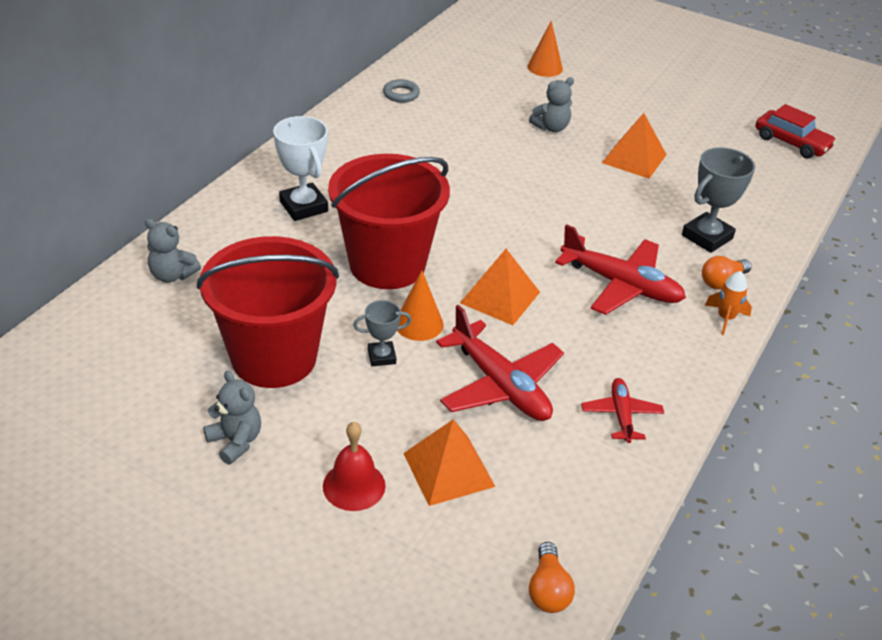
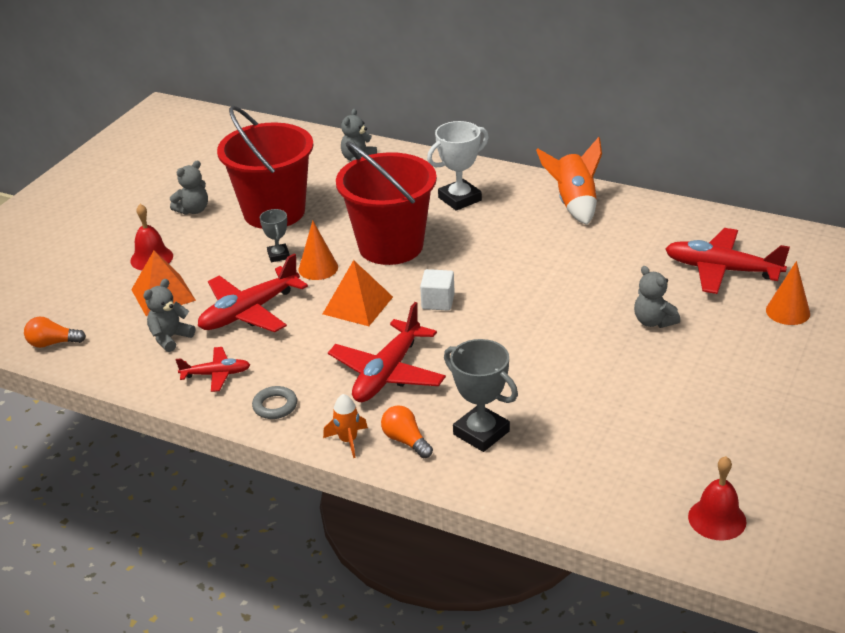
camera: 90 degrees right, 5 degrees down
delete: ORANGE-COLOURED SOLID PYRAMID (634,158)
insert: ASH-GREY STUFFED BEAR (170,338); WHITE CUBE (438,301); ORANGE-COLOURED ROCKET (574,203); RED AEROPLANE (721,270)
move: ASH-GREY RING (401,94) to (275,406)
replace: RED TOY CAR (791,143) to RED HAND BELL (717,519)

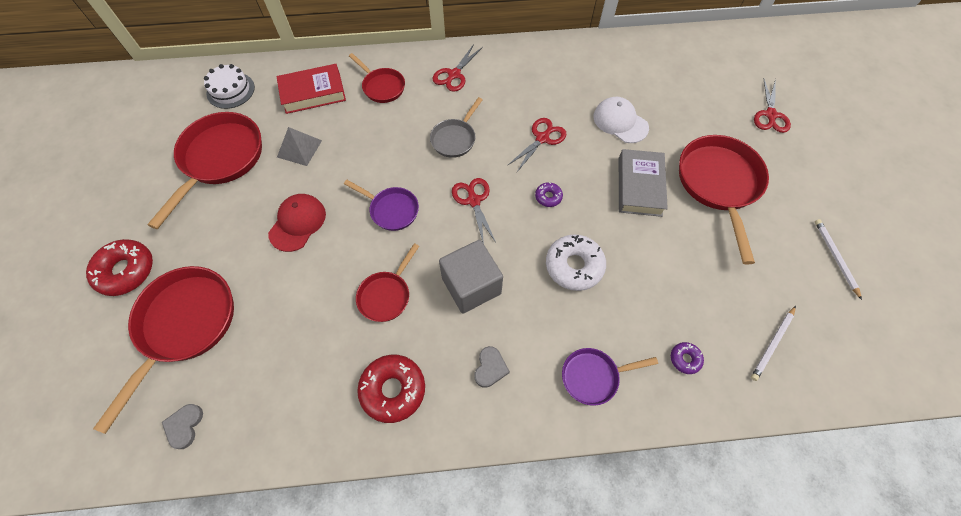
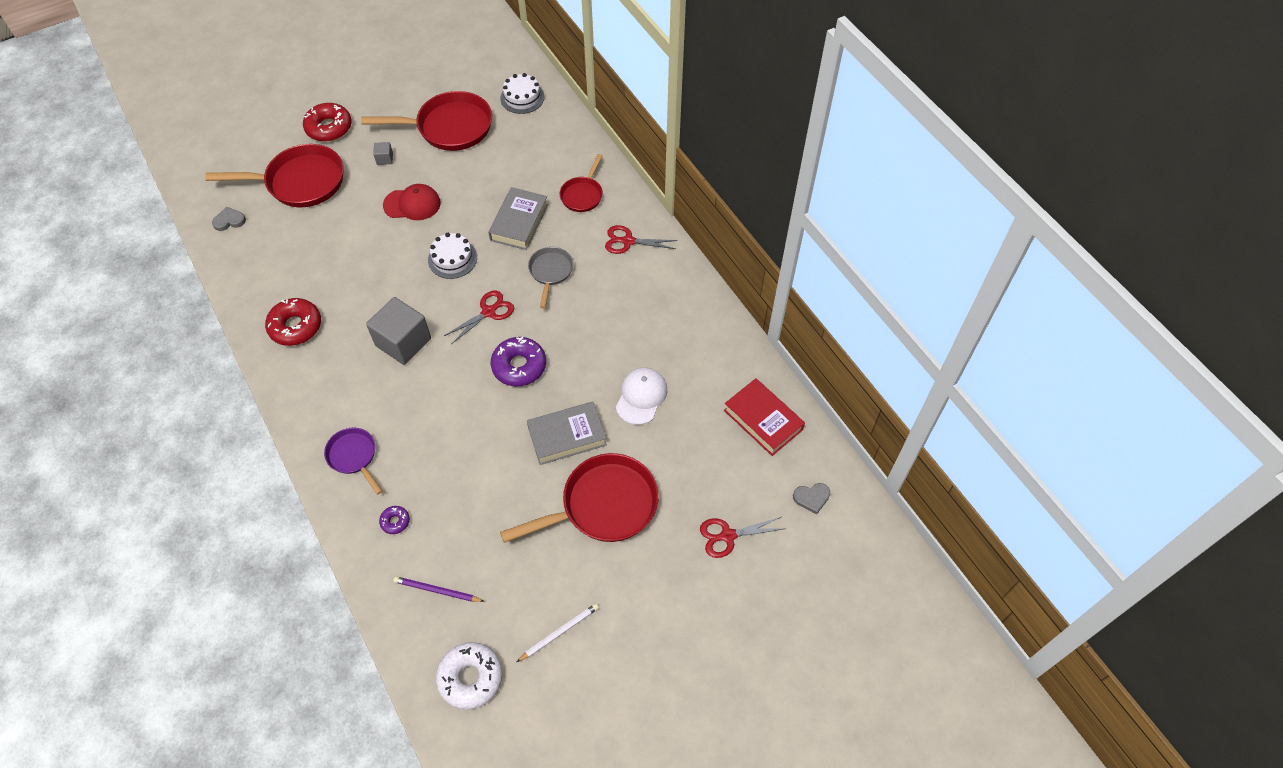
camera: 65 degrees right, 5 degrees down
delete: ASH-GREY SOLID PYRAMID (299,148); RED FRYING PAN (386,295); RED SHEARS (542,138)
insert: ASH-GREY CUBE (385,159); ASH-GREY BOOK (519,222)
move: RED BOOK (313,93) to (763,420); ASH-GREY LOVE HEART (490,368) to (811,498); WHITE DONUT (574,266) to (470,678)
replace: VIOLET FRYING PAN (391,210) to WHITE GATEAU (452,259)
recolor: WHITE LEAD PENCIL (772,344) to VIOLET LEAD PENCIL (437,590)
rotate: ASH-GREY FRYING PAN (455,139) = (550,272) 90 degrees clockwise
resize: VIOLET DONUT (548,197) = (519,366) x2.02

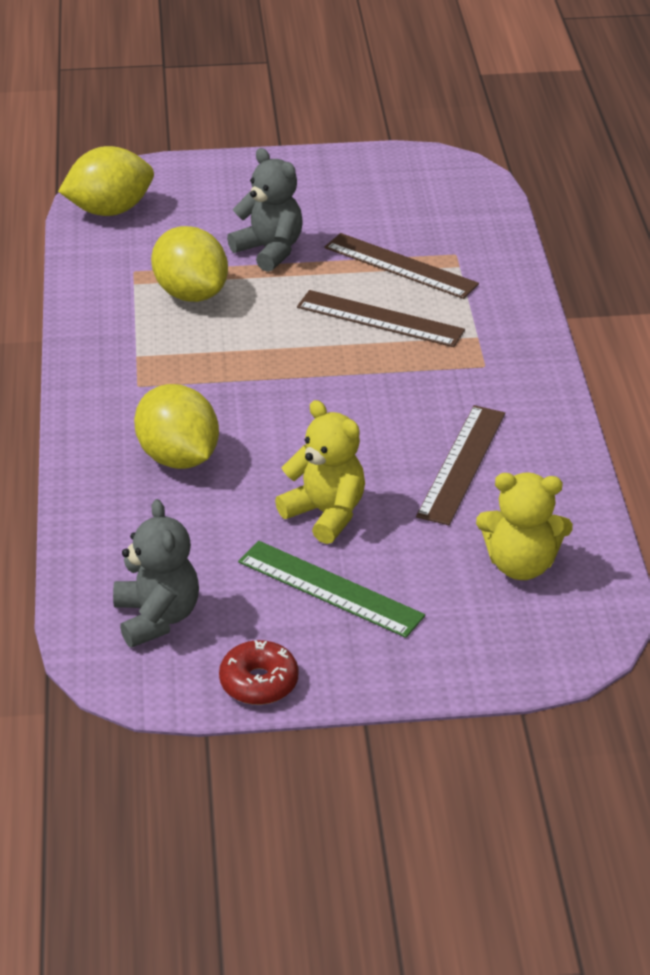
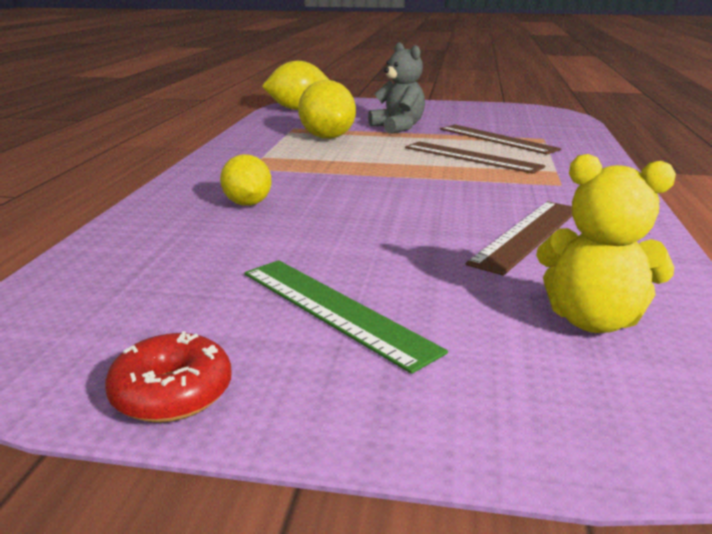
camera: 15 degrees right, 15 degrees down
delete: ASH-GREY STUFFED BEAR (157,617); BRIGHT YELLOW STUFFED BEAR (325,514)
resize: BRIGHT YELLOW LEMON (178,457) = (247,204) x0.64

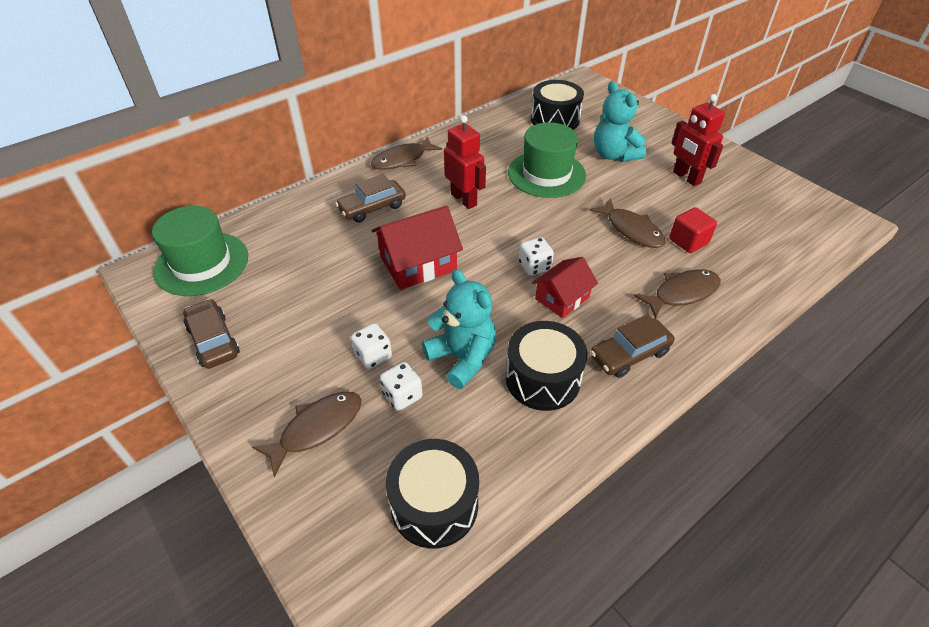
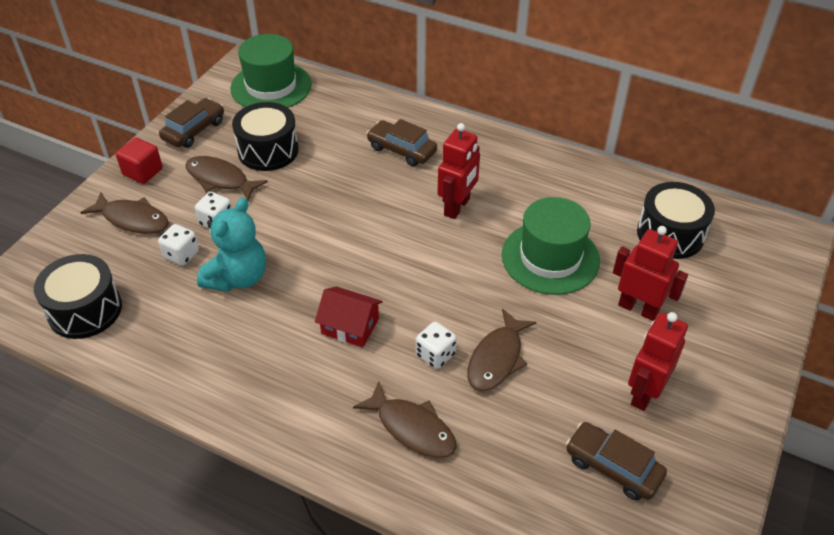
camera: 65 degrees right, 0 degrees up
delete: RED TOY HOUSE (418,263)
move: DARK BROWN FISH FIGURE (402,160) to (220,179); JET-BLACK TOY DRUM (542,379) to (268,150); WHITE DICE (534,266) to (435,355); DARK BROWN TOY CAR (629,354) to (613,467); RED CUBE (688,241) to (143,172)
replace: TEAL STUFFED BEAR (614,155) to RED TOY ROBOT (638,308)

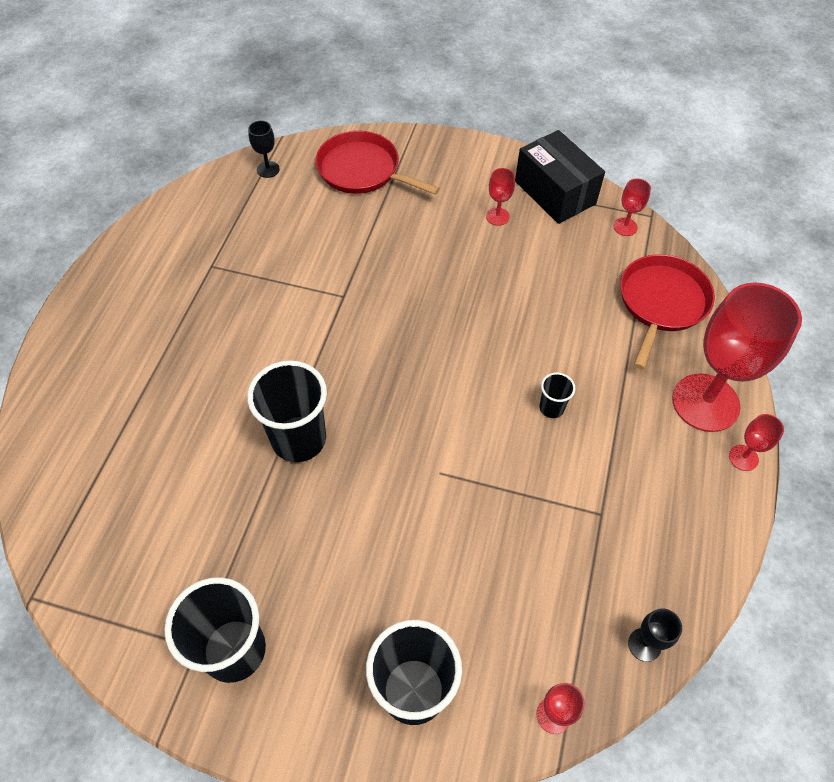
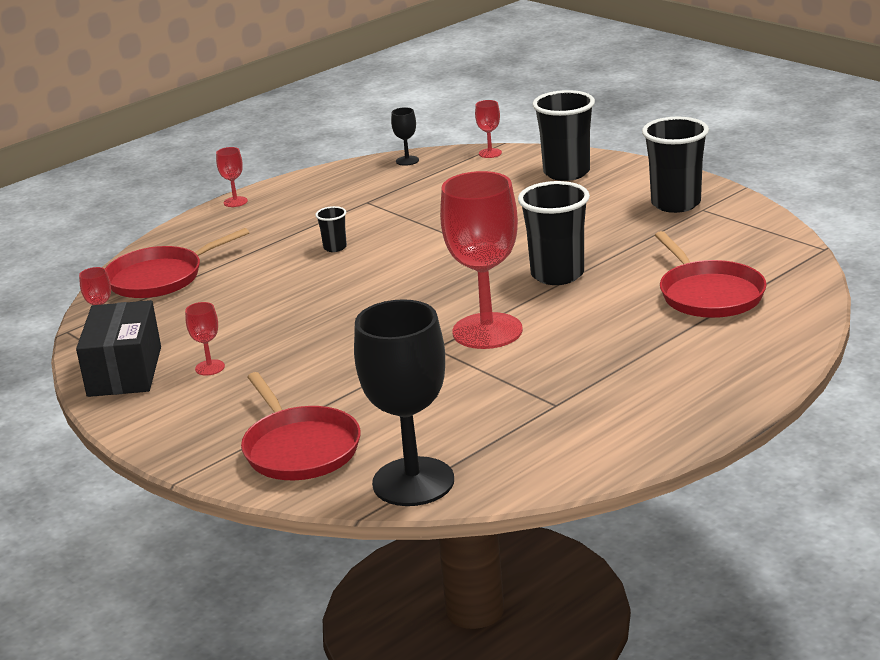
camera: 145 degrees left, 30 degrees down
insert: RED FRYING PAN (709,294)
move: RED CHALICE (705,402) to (487,331)
resize: JET-BLACK CHALICE (268,169) = (413,482) x2.40

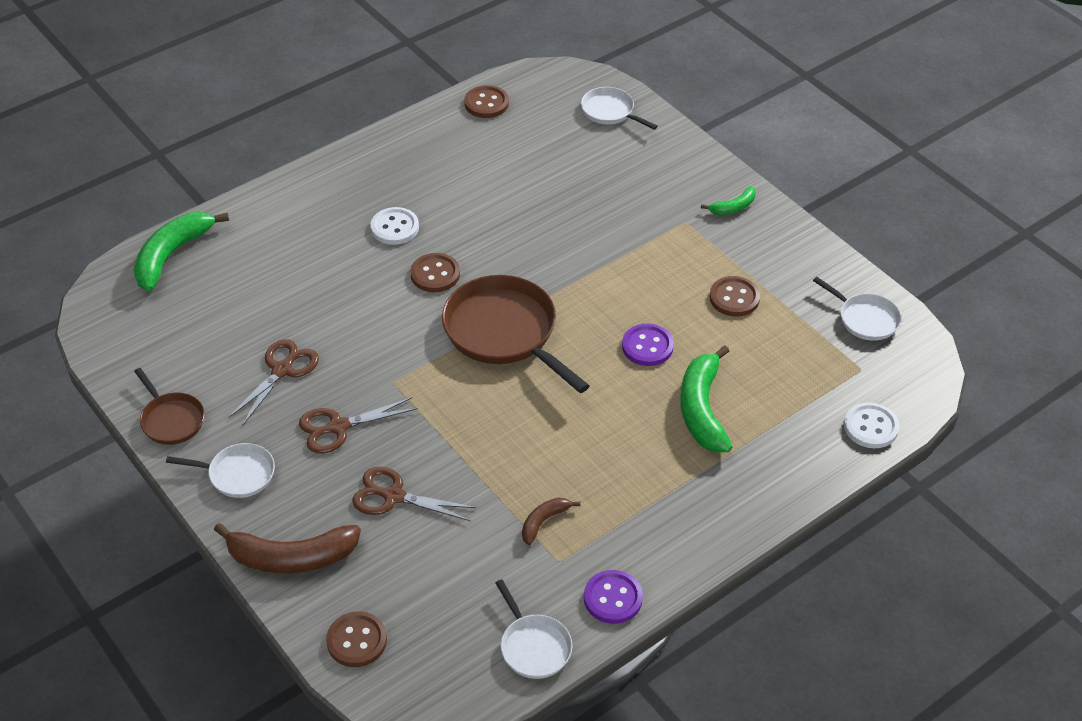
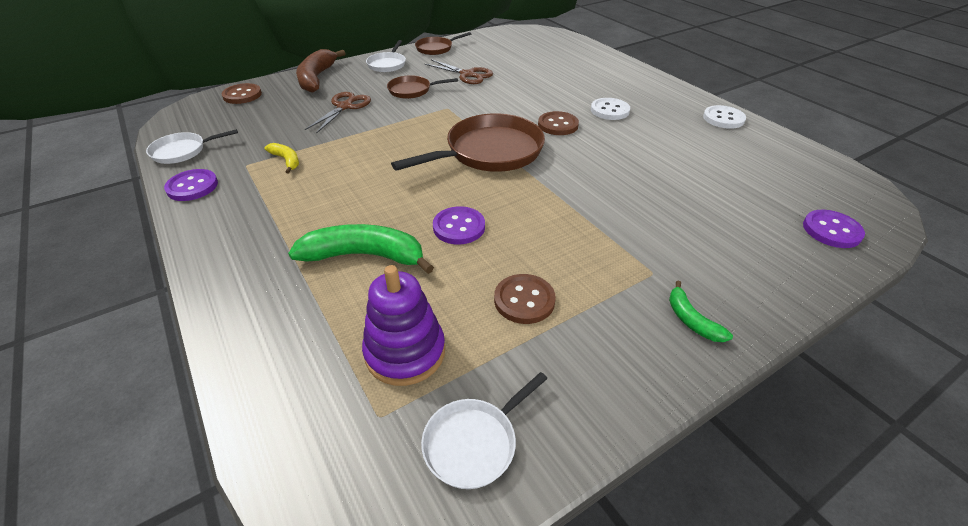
camera: 95 degrees right, 5 degrees down
delete: EMERALD BANANA FRUIT (172,255); DARK BROWN SHIRT BUTTON (486,103)
insert: VIOLET STACKING TOY (405,352)
move: WHITE SHIRT BUTTON (871,427) to (723,118)
replace: DARK BROWN SHEARS (338,427) to DARK BROWN FRYING PAN (412,90); WHITE FRYING PAN (610,111) to VIOLET SHIRT BUTTON (831,230)
recolor: DARK BROWN BANANA FRUIT (544,522) to BRIGHT YELLOW BANANA FRUIT (286,160)

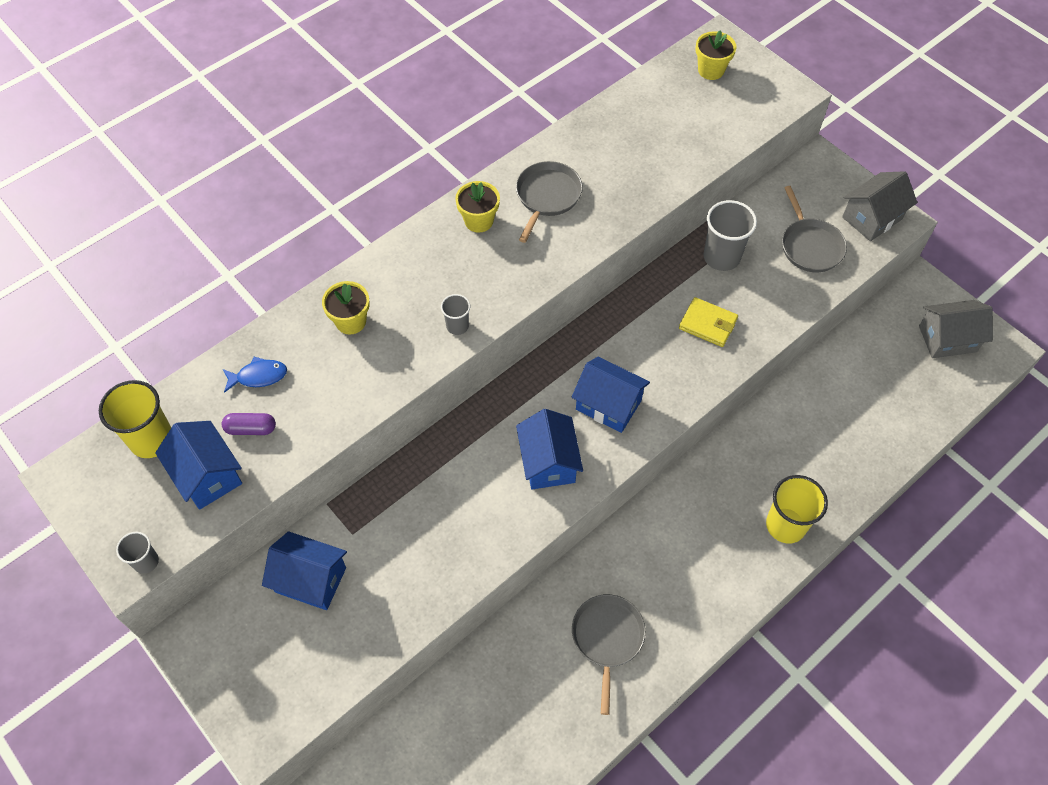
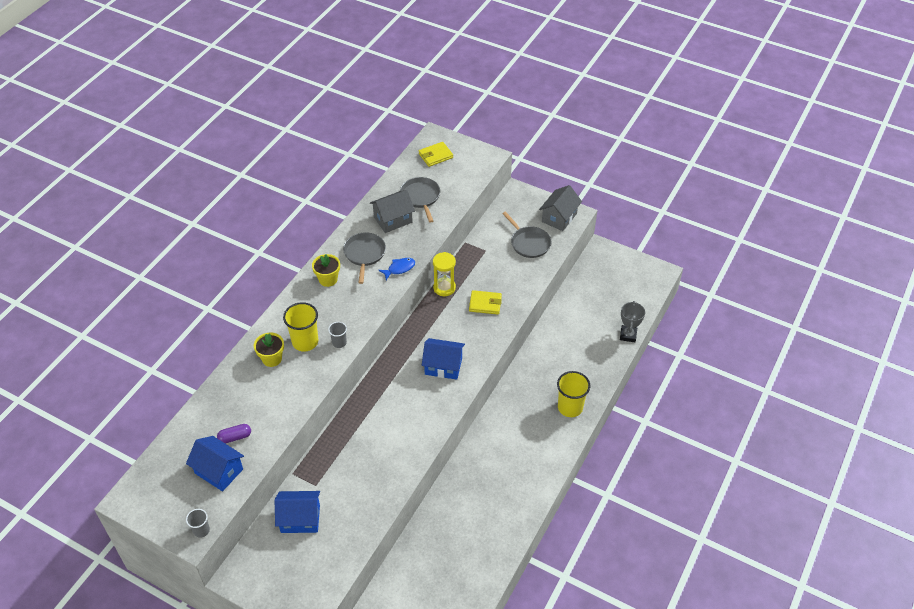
camera: 20 degrees left, 10 degrees down
delete: ROYAL BLUE TOY HOUSE (548,462); ASH-GREY BEAKER (721,257)
insert: BRIGHT YELLOW SAND TIMER (444,288); ASH-GREY AWARD CUP (628,335)
move: BRIGHT YELLOW BEAKER (151,439) to (305,342); ROYAL BLUE FISH FIGURE (258,376) to (399,268); ASH-GREY FRYING PAN (607,638) to (420,197); ASH-GREY TOY HOUSE (947,339) to (393,220)
replace: BRIGHT YELLOW FLOWER POT (711,70) to BRIGHT YELLOW BILLFOLD (435,156)

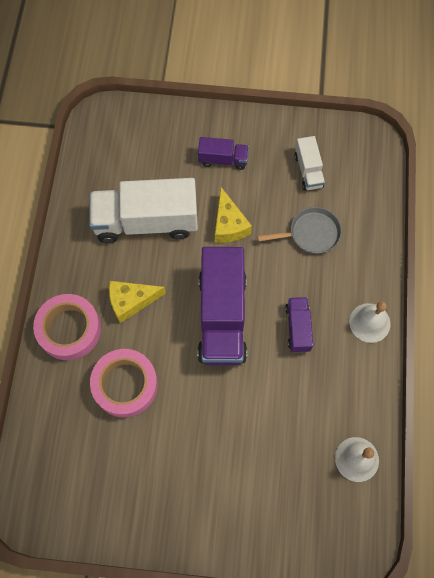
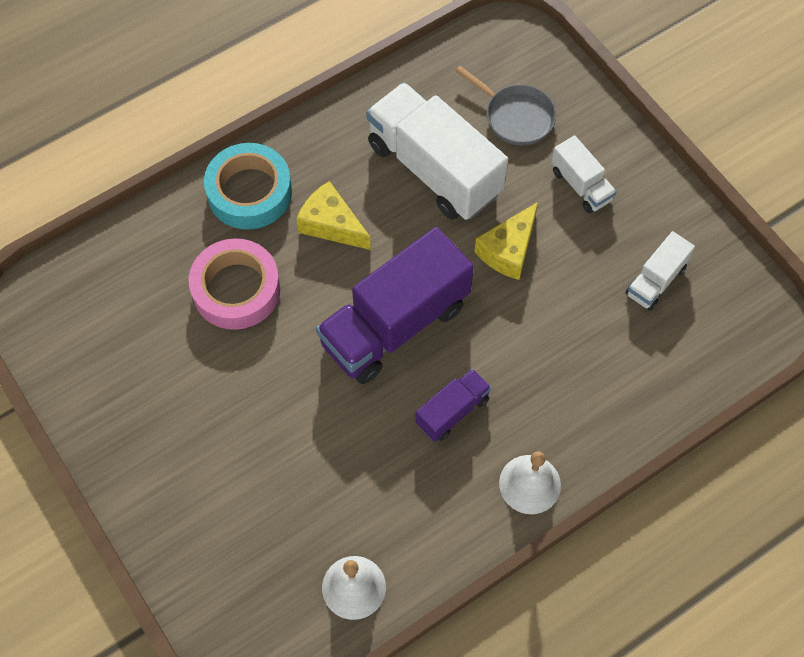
camera: 50 degrees right, 5 degrees down
move: ASH-GREY FRYING PAN (310,233) to (515,116)
recolor: ROSY ROLL OF TAPE (69,329) to TEAL ROLL OF TAPE (249,192); VIOLET TRUCK (223,159) to WHITE TRUCK (581,185)

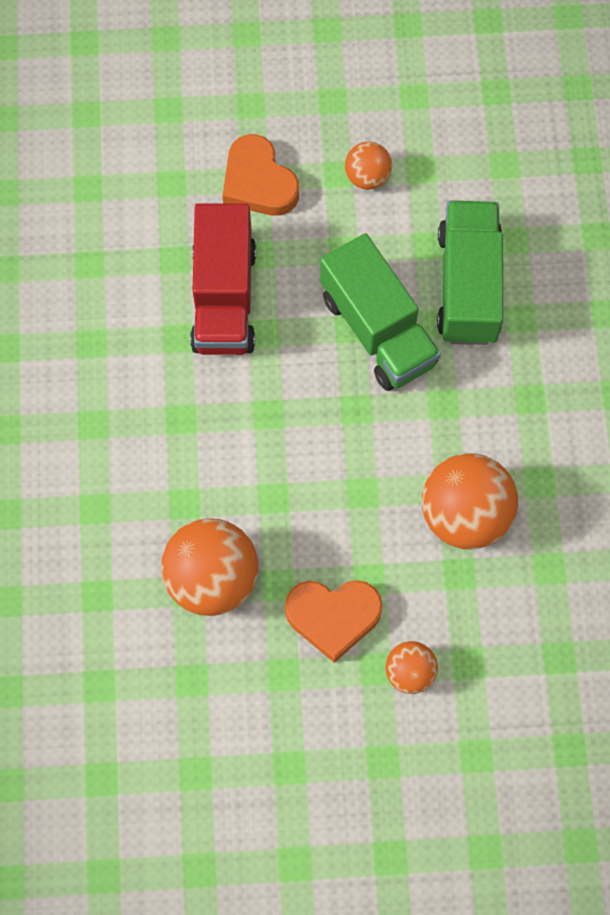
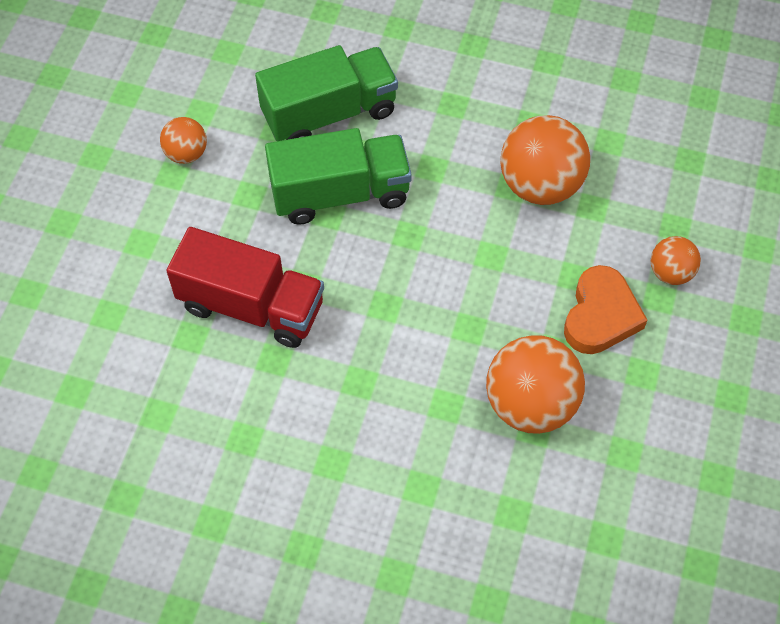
camera: 70 degrees left, 10 degrees down
delete: ORANGE-COLOURED LOVE HEART (258,182)
rotate: EMERALD TRUCK (468,286) = (329,114) 135 degrees clockwise

